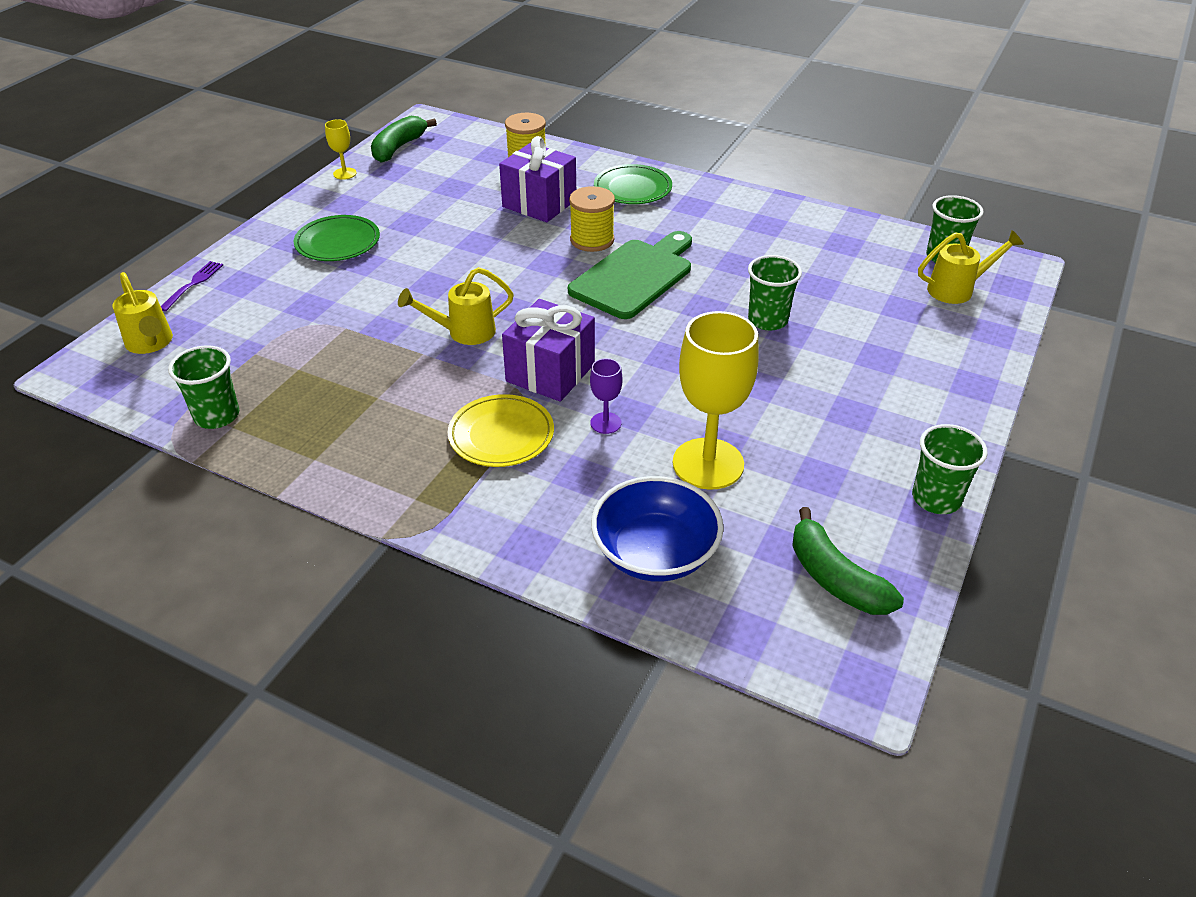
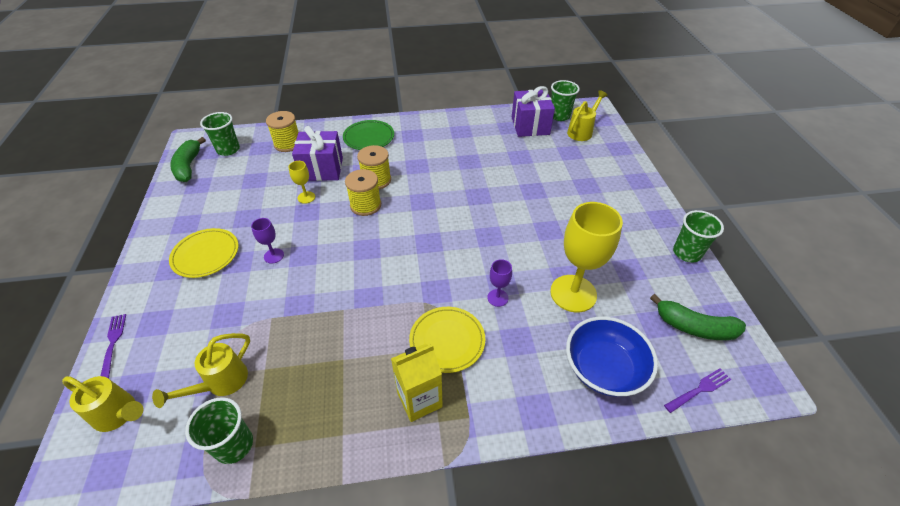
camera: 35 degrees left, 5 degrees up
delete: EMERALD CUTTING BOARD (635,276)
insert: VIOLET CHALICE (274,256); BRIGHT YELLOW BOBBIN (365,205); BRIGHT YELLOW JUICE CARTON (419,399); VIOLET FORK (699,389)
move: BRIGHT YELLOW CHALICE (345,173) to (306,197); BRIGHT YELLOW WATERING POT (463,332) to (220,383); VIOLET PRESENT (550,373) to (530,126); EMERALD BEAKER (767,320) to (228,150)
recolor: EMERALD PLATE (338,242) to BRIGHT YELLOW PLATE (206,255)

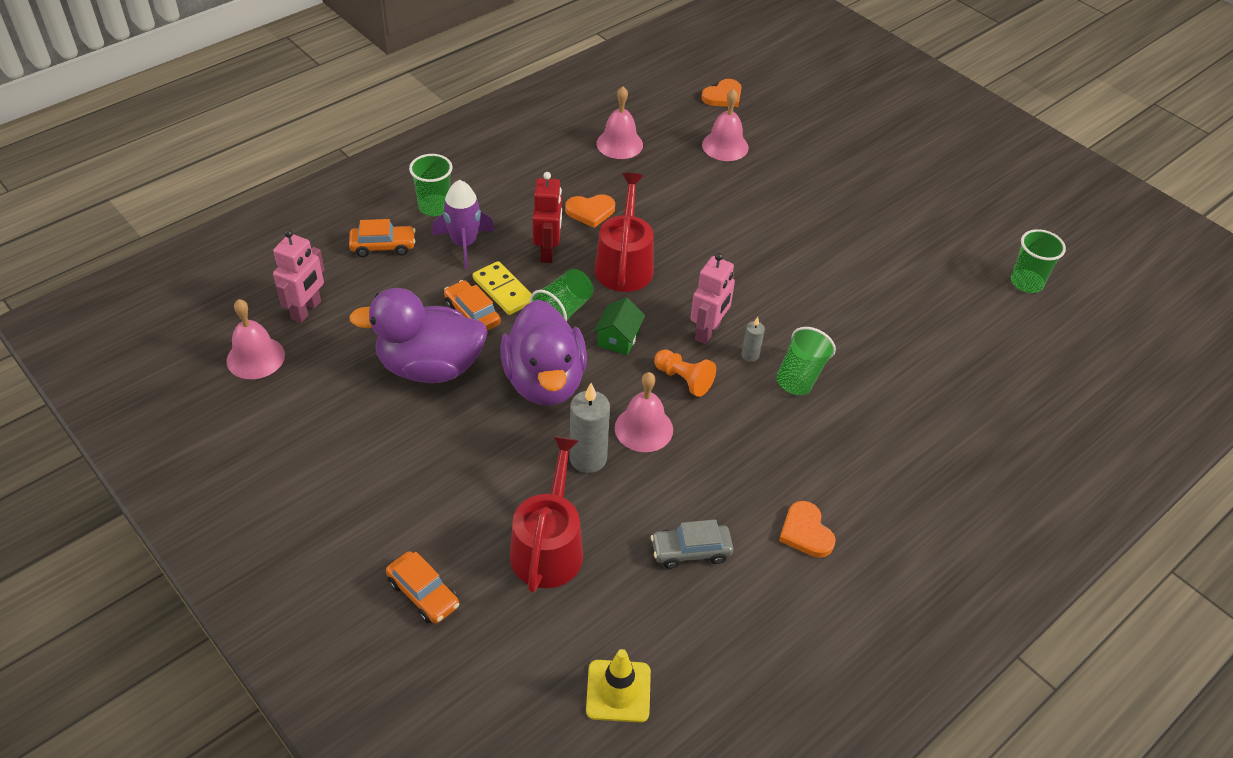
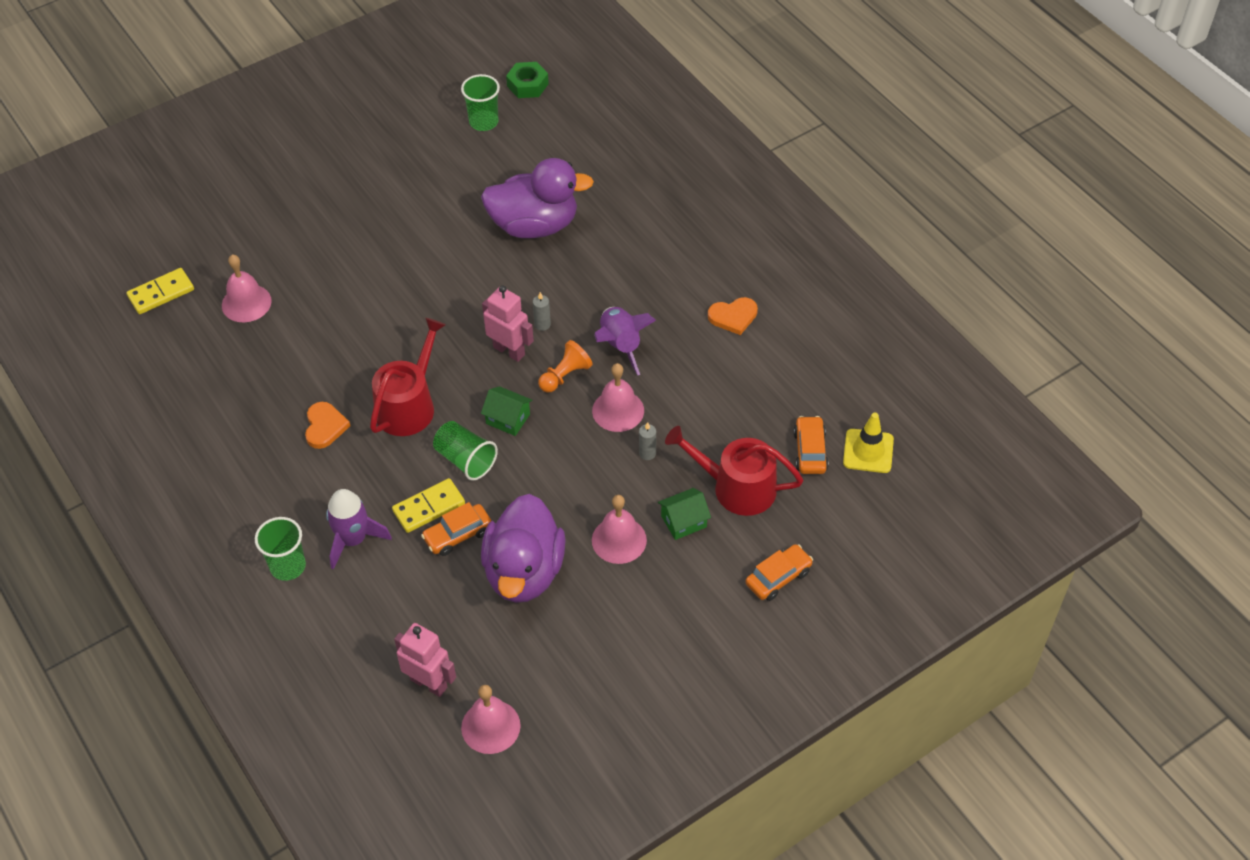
camera: 80 degrees left, 5 degrees up
delete: RED TOY ROBOT (548,251); ASH-GREY TOY CAR (691,551); EMERALD BEAKER (800,375)
insert: EMERALD NUT (527,85); VIOLET ROCKET (620,345); EMERALD TOY HOUSE (684,521)
move: ORANGE-COLOURED TOY CAR (383,246) to (810,451); VIOLET DUCK (544,381) to (534,225); ROSY HAND BELL (619,144) to (619,540)
replace: ORANGE-COLOURED LOVE HEART (723,96) to BRIGHT YELLOW DOMINO (161,293)
rotate: RED WATERING POT (624,264) = (409,405) 105 degrees clockwise
resize: ASH-GREY CANDLE (588,458) = (647,453) x0.52

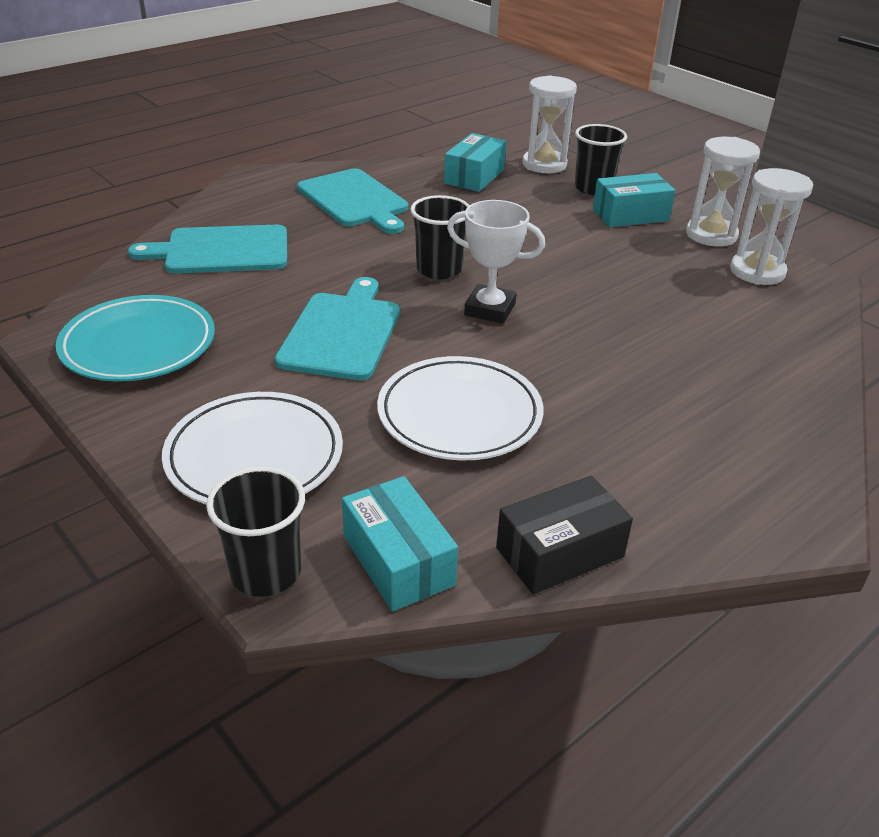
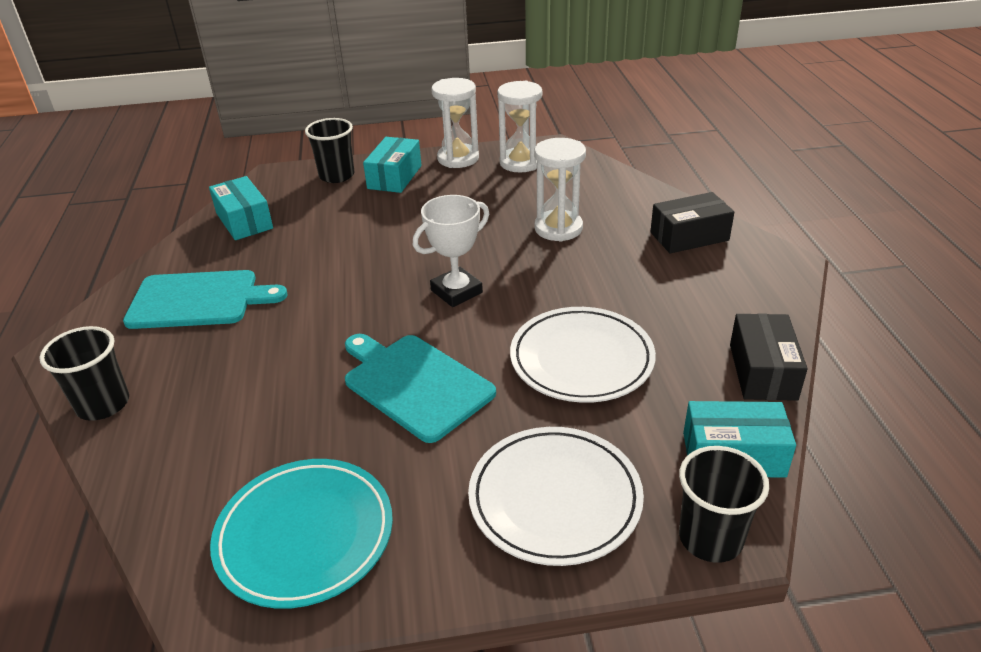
camera: 55 degrees left, 0 degrees up
delete: TEAL CUTTING BOARD (221,250)
insert: JET-BLACK PACKAGE (689,236)
move: JET-BLACK BEAKER (439,269) to (103,404); WHITE SAND TIMER (544,164) to (558,228)

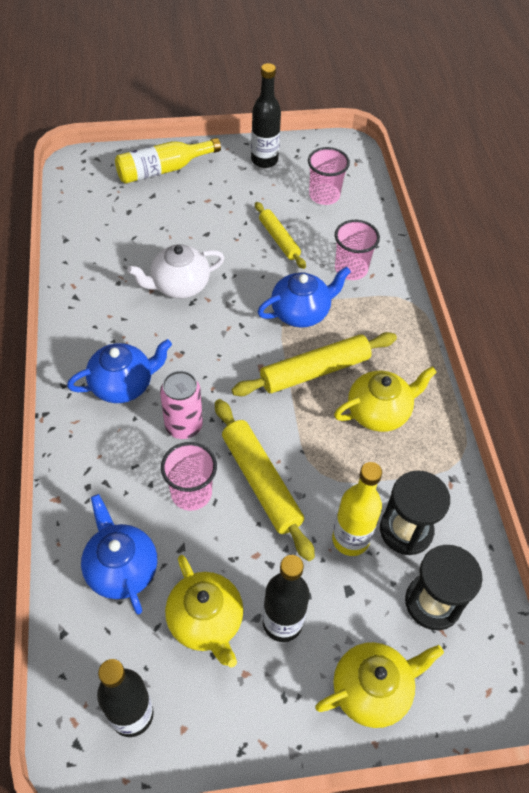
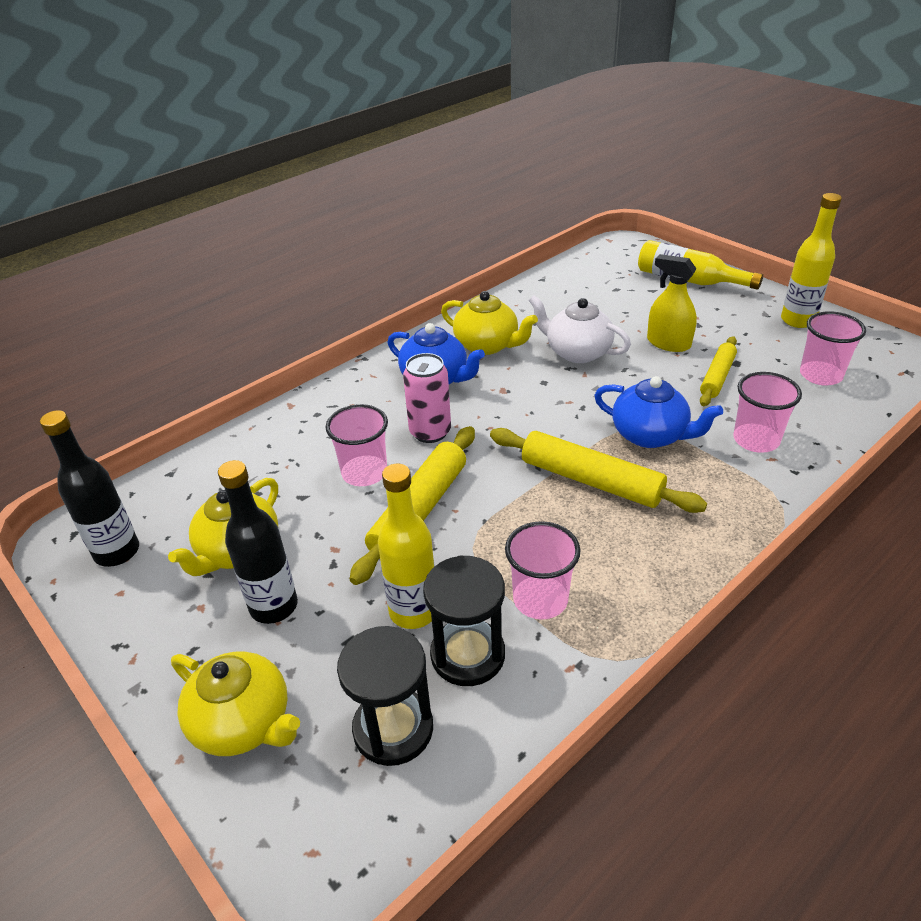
camera: 60 degrees right, 15 degrees down
delete: ROYAL BLUE CHINA TEAPOT (121,568)
insert: ROSY BEAKER (540,599); BRIGHT YELLOW SPRAY BOTTLE (668,343)
move: BRIGHT YELLOW CHINA TEAPOT (379,412) to (487,345)
recolor: JET-BLACK FLASK (264,160) to BRIGHT YELLOW FLASK (798,320)

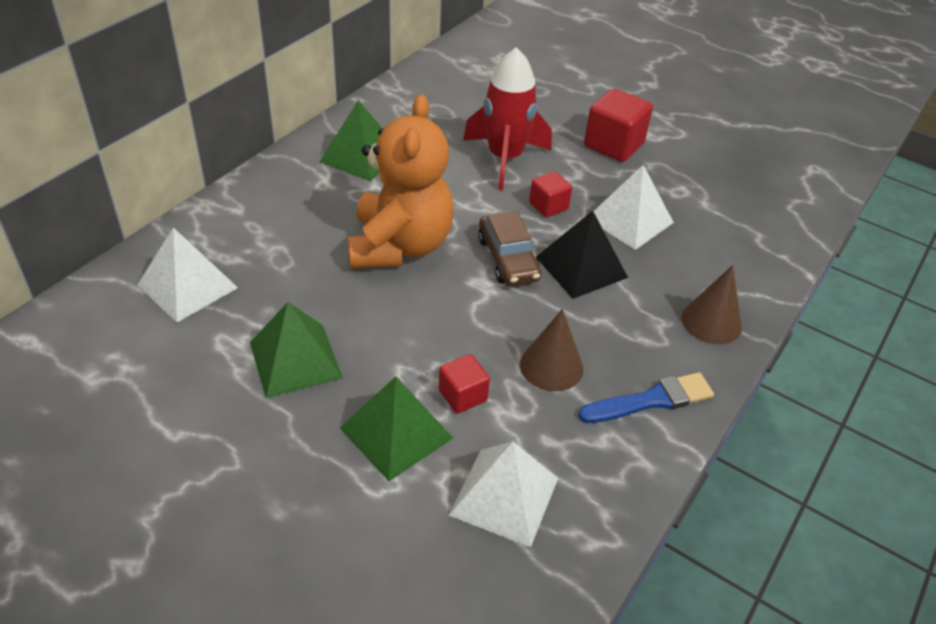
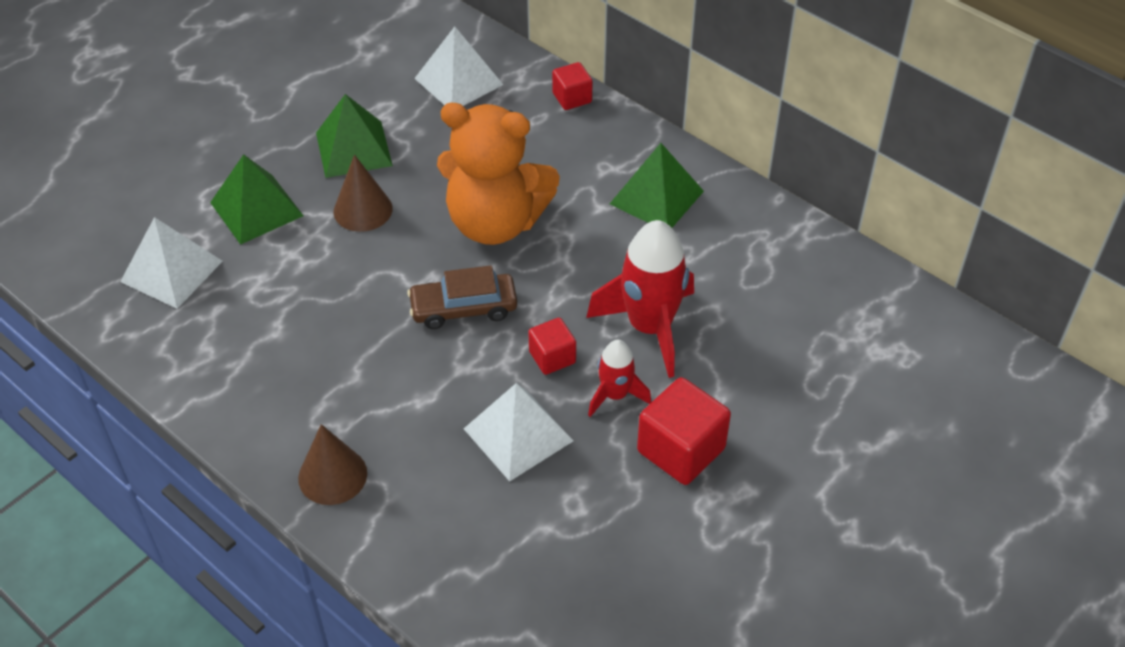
camera: 100 degrees right, 5 degrees up
delete: JET-BLACK SOLID PYRAMID (581,267); ROYAL BLUE BRUSH (651,400)
insert: RED ROCKET (615,395)
move: RED CUBE (462,395) to (572,98); DARK BROWN SOLID CONE (551,366) to (363,210)

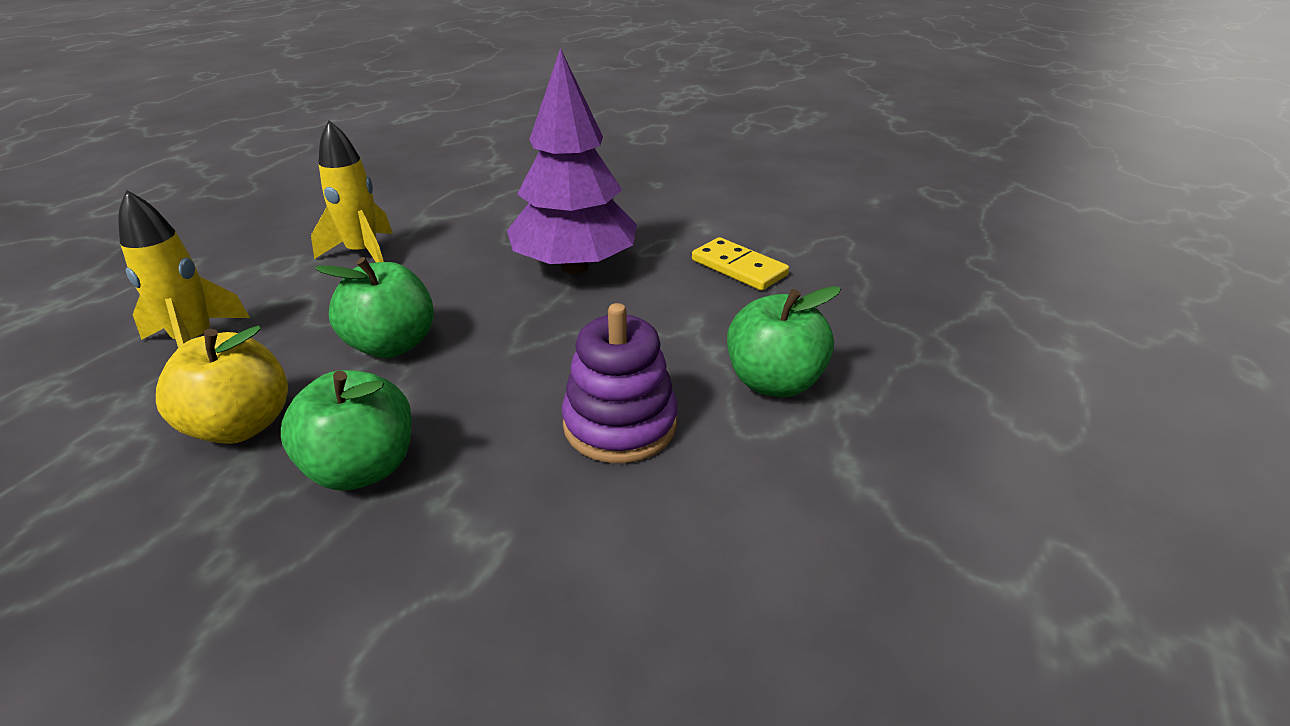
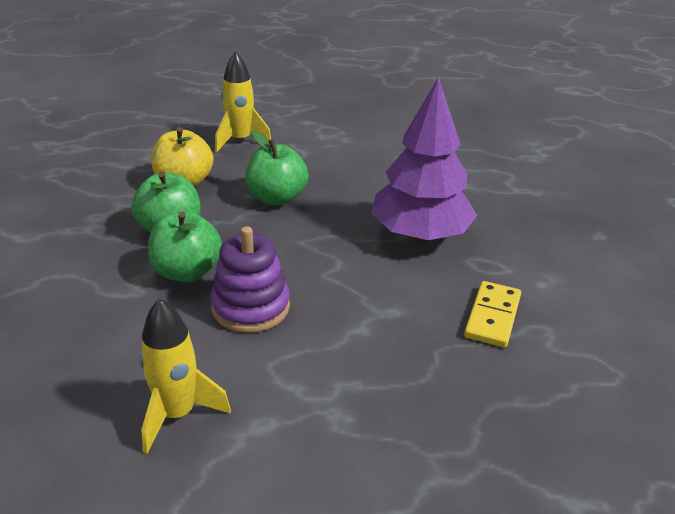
camera: 65 degrees right, 0 degrees up
move: BRIGHT YELLOW ROCKET (363,253) to (177,414); EMERALD APPLE (774,382) to (187,272)

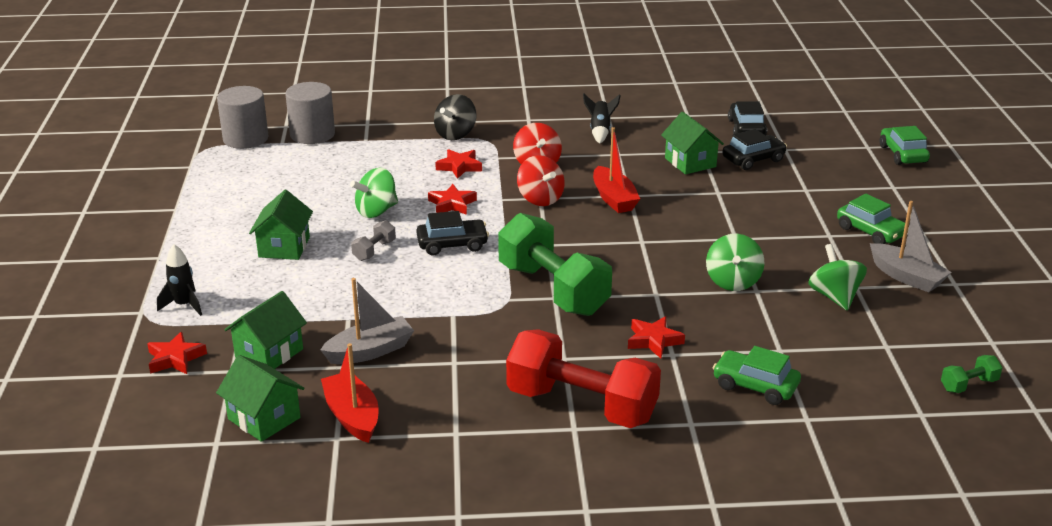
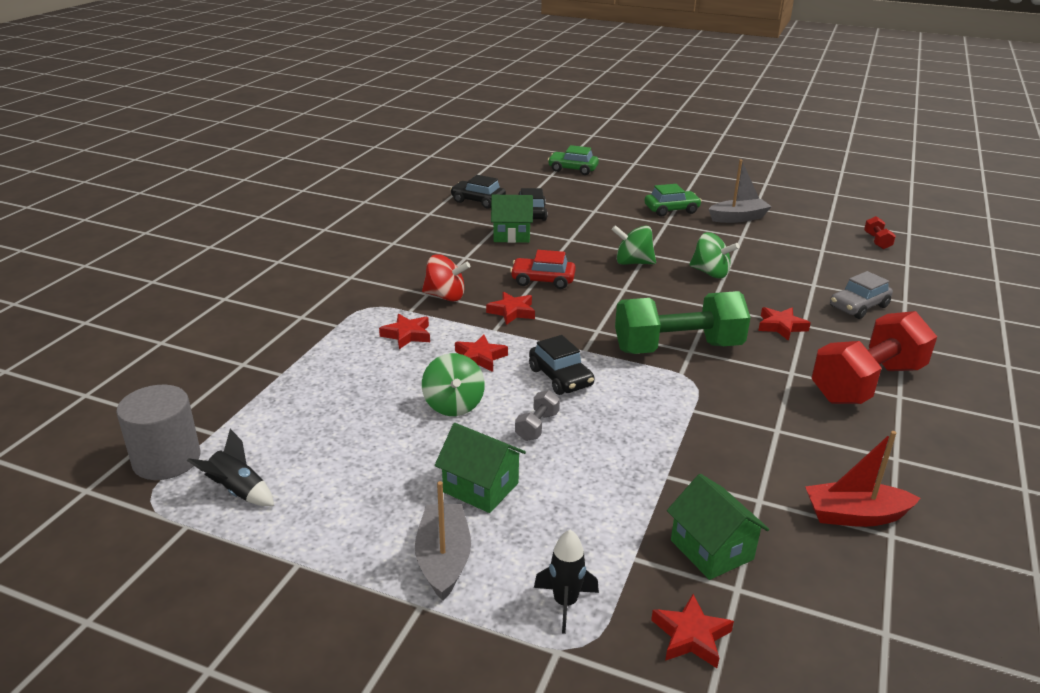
camera: 65 degrees left, 0 degrees up
delete: EMERALD TOY HOUSE (264,418); ASH-GREY CYLINDER SHAPE (312,134); JET-BLACK WHIRLIGIG (456,134)
move: ASH-GREY BOAT (370,351) to (443,559); JET-BLACK ROCKET (600,131) to (238,491); EMERALD WHIRLIGIG (834,297) to (633,262)
replace: RED WHIRLIGIG (540,199) to RED FIVE-POINTED STAR (512,312); RED BOAT (614,199) to RED TOY CAR (543,280)
recolor: EMERALD TOY CAR (755,386) to ASH-GREY TOY CAR (858,306); EMERALD DUMBBELL (969,385) to RED DUMBBELL (877,241)
rotate: ASH-GREY DUMBBELL (374,250) = (537,426) 60 degrees clockwise; JET-BLACK TOY CAR (452,244) = (560,377) 135 degrees clockwise

